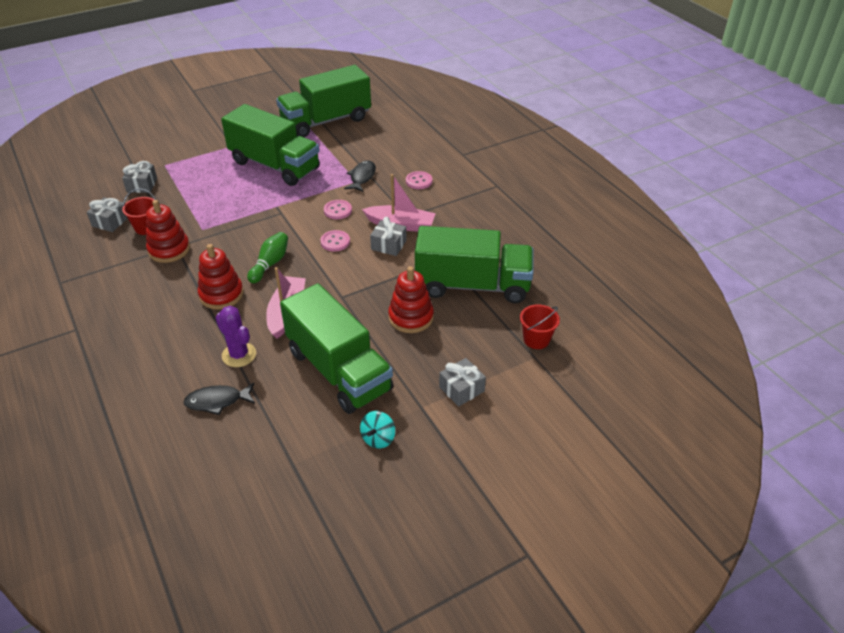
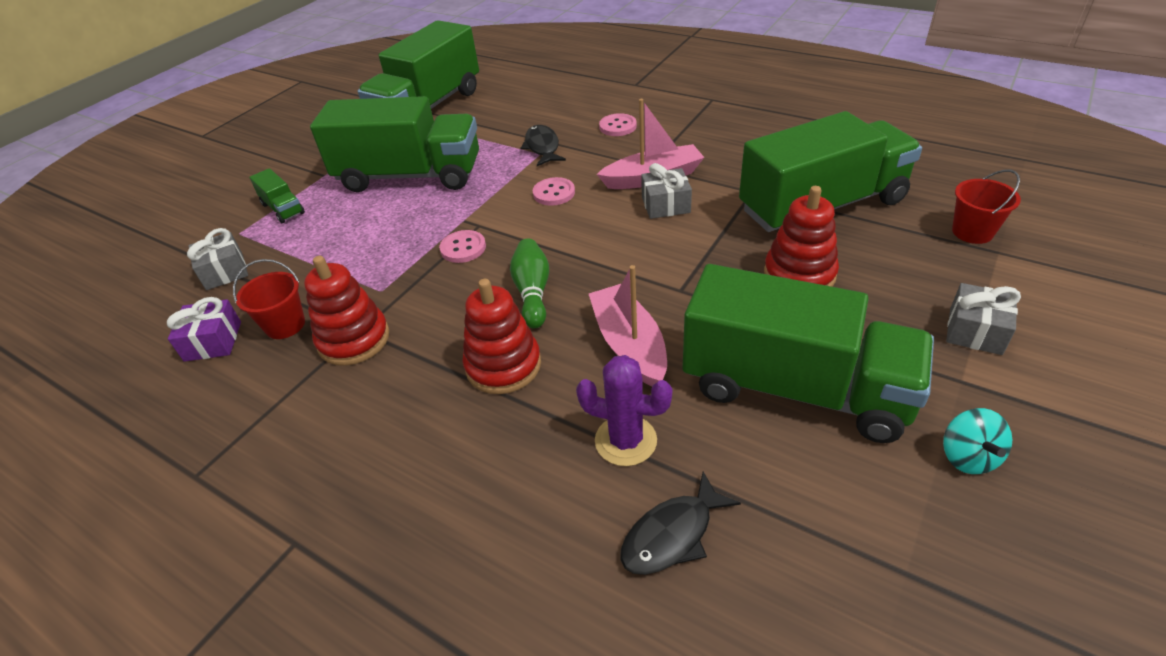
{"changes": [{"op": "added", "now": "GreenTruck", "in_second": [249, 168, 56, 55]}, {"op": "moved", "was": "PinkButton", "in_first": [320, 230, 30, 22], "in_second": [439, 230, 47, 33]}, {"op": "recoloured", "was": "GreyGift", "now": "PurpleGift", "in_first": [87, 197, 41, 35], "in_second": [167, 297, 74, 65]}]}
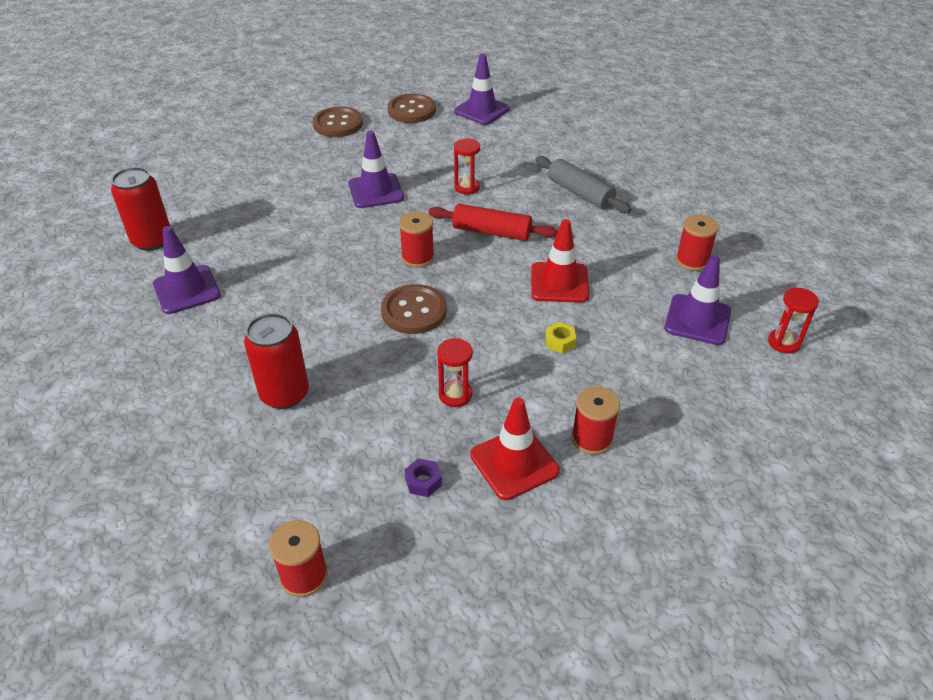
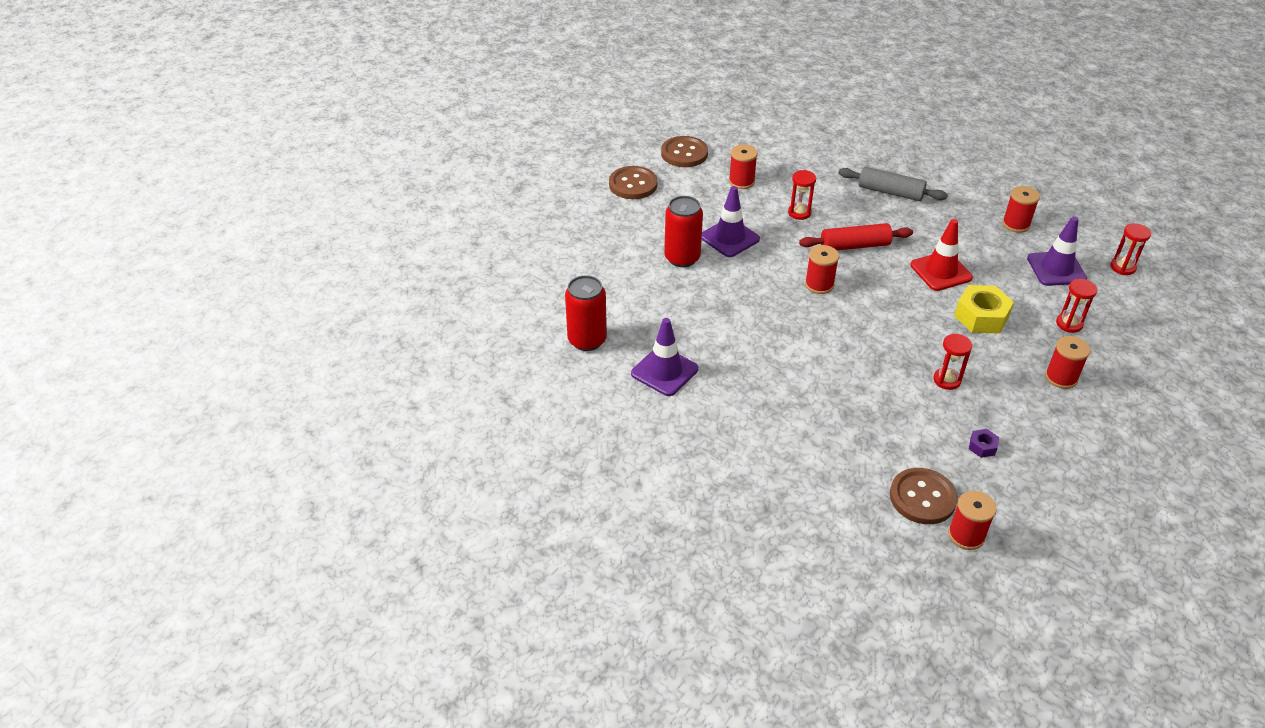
{"changes": [{"op": "removed", "was": "PurpleTrafficCone", "in_first": [454, 54, 56, 71]}, {"op": "removed", "was": "RedTrafficCone", "in_first": [470, 398, 90, 102]}, {"op": "added", "now": "RedSpool", "in_second": [729, 145, 29, 44]}, {"op": "added", "now": "RedHourglass", "in_second": [1056, 279, 41, 54]}, {"op": "moved", "was": "RedCan", "in_first": [244, 313, 65, 96], "in_second": [664, 196, 39, 71]}, {"op": "moved", "was": "BrownButton", "in_first": [381, 284, 66, 50], "in_second": [890, 468, 68, 56]}, {"op": "resized", "was": "YellowNut", "in_first": [545, 322, 31, 32], "in_second": [954, 285, 60, 49], "ratio": 2.06}]}
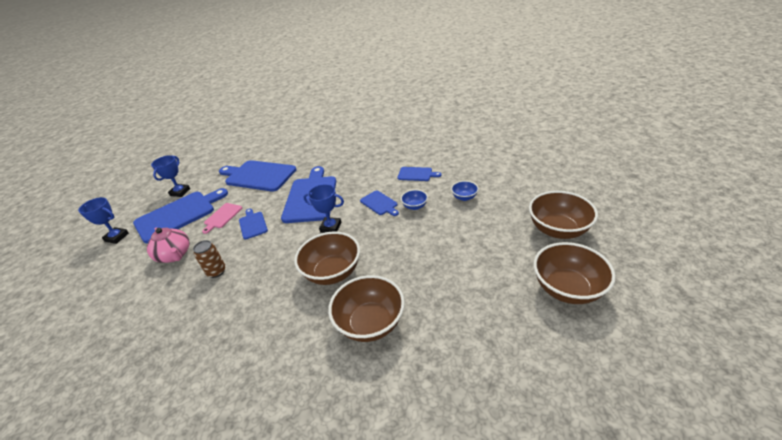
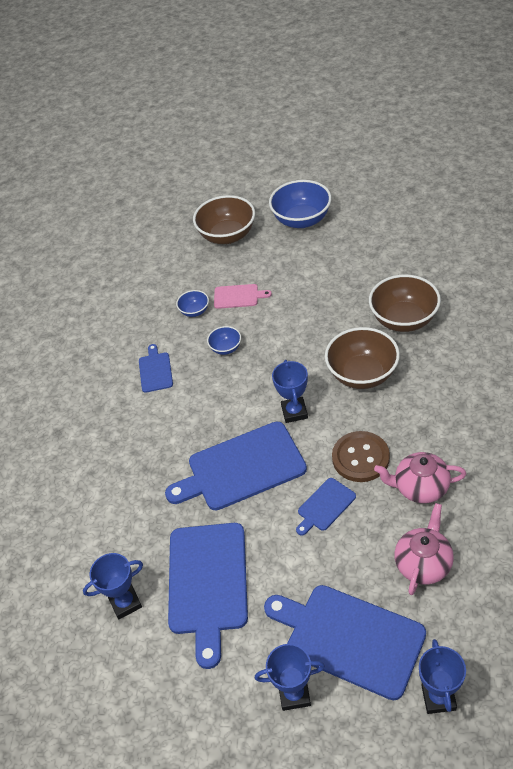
{"changes": [{"op": "removed", "was": "BlueCuttingBoard", "in_first": [360, 190, 39, 26]}, {"op": "added", "now": "BlueTrophy", "in_second": [83, 553, 60, 66]}, {"op": "added", "now": "BrownButton", "in_second": [332, 431, 58, 51]}, {"op": "moved", "was": "PinkCuttingBoard", "in_first": [202, 203, 40, 31], "in_second": [214, 284, 58, 25]}, {"op": "replaced", "was": "BrownCan", "now": "PinkTeapot", "in_first": [193, 240, 33, 38], "in_second": [374, 452, 92, 51]}, {"op": "recoloured", "was": "BrownBowl", "now": "BlueBowl", "in_first": [534, 242, 82, 62], "in_second": [269, 180, 63, 48]}]}
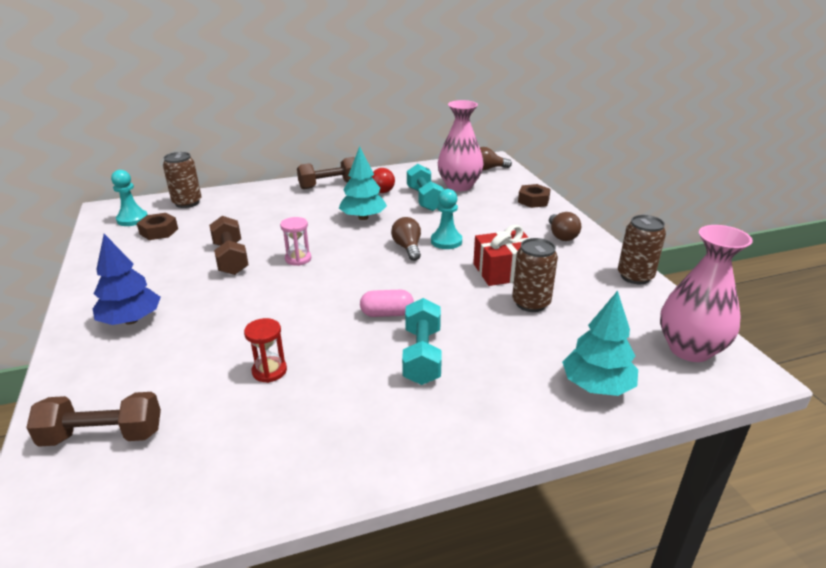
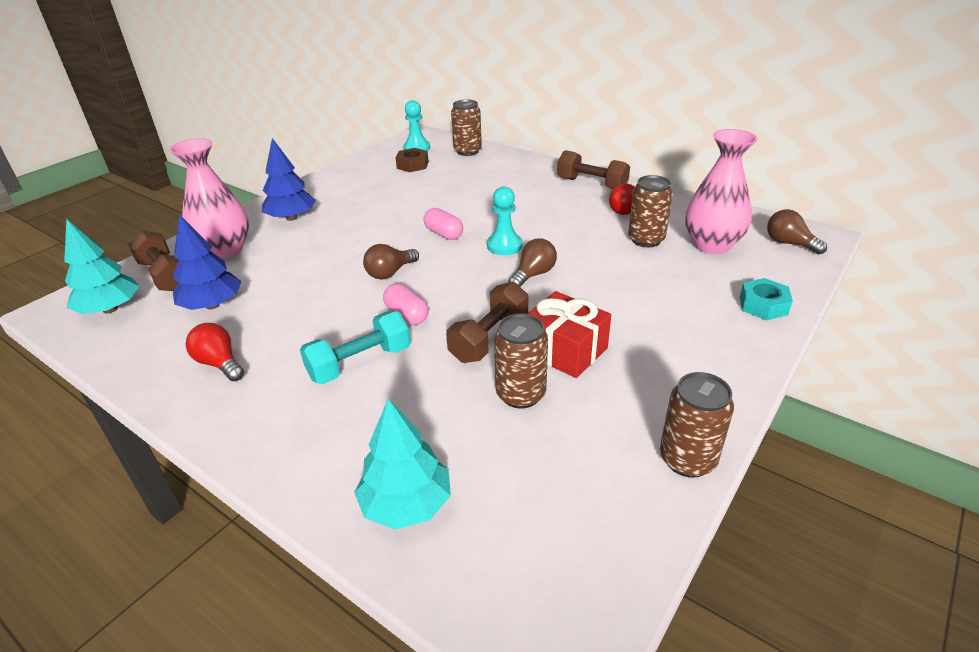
{"changes": [{"op": "removed", "was": "RedHourglass", "in_first": [244, 318, 43, 65]}, {"op": "added", "now": "BlueTree", "in_second": [172, 215, 70, 95]}, {"op": "added", "now": "RedLightBulb", "in_second": [186, 323, 58, 58]}, {"op": "moved", "was": "BrownDumbbell", "in_first": [209, 216, 40, 59], "in_second": [446, 282, 82, 81]}, {"op": "moved", "was": "TurquoiseTree", "in_first": [339, 146, 48, 74], "in_second": [64, 219, 75, 95]}, {"op": "moved", "was": "TurquoisePawn", "in_first": [431, 189, 31, 60], "in_second": [487, 187, 35, 68]}, {"op": "moved", "was": "BrownLightBulb", "in_first": [549, 212, 32, 29], "in_second": [363, 244, 56, 36]}, {"op": "moved", "was": "PinkVase", "in_first": [660, 225, 93, 137], "in_second": [169, 138, 80, 121]}, {"op": "replaced", "was": "PinkHourglass", "now": "PinkCapsule", "in_first": [280, 217, 31, 49], "in_second": [424, 208, 39, 32]}, {"op": "replaced", "was": "TurquoiseDumbbell", "now": "BrownCan", "in_first": [407, 164, 37, 47], "in_second": [628, 175, 45, 72]}, {"op": "recoloured", "was": "BrownNut", "now": "TurquoiseNut", "in_first": [518, 184, 33, 24], "in_second": [740, 278, 53, 42]}]}
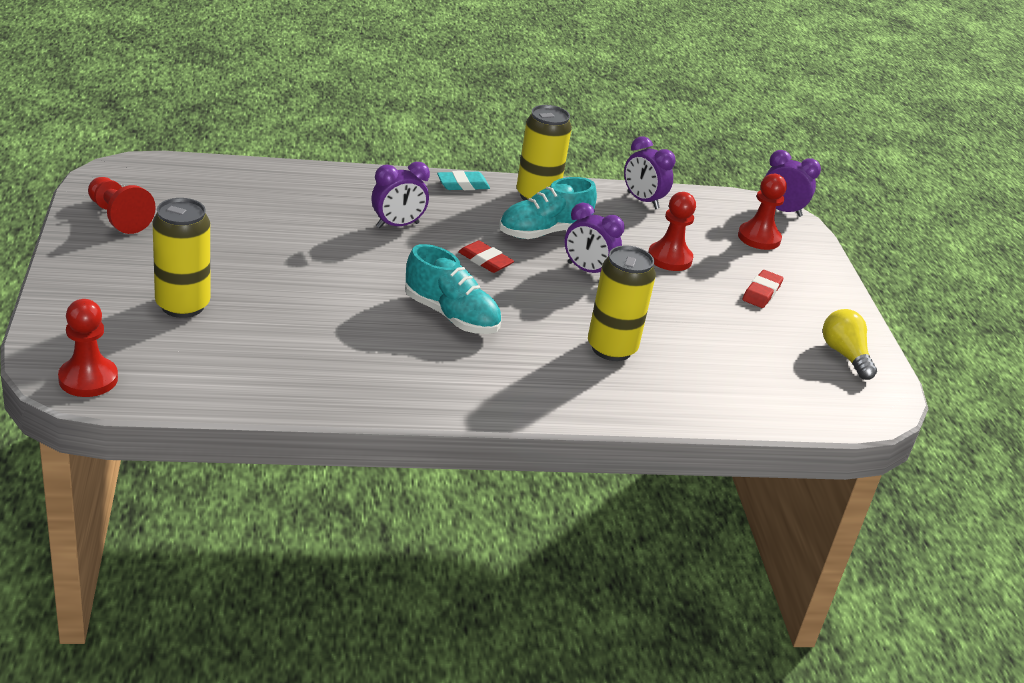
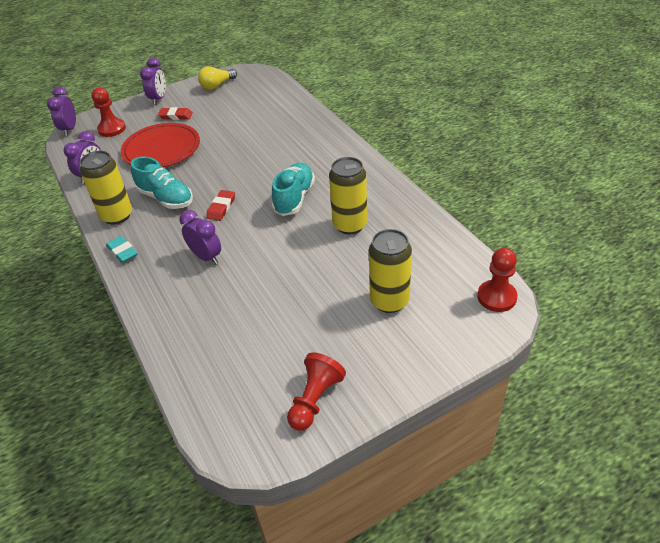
{"changes": [{"op": "moved", "was": "PurpleClock", "in_first": [564, 203, 61, 70], "in_second": [140, 58, 26, 47]}, {"op": "moved", "was": "YellowCan", "in_first": [588, 245, 68, 116], "in_second": [329, 157, 38, 78]}, {"op": "replaced", "was": "RedPawn", "now": "RedPlate", "in_first": [648, 192, 48, 79], "in_second": [121, 123, 79, 44]}]}
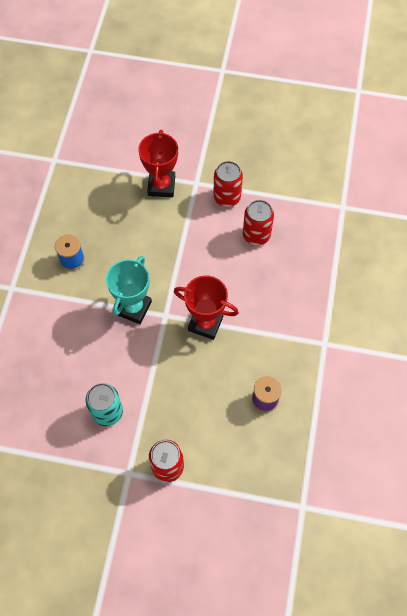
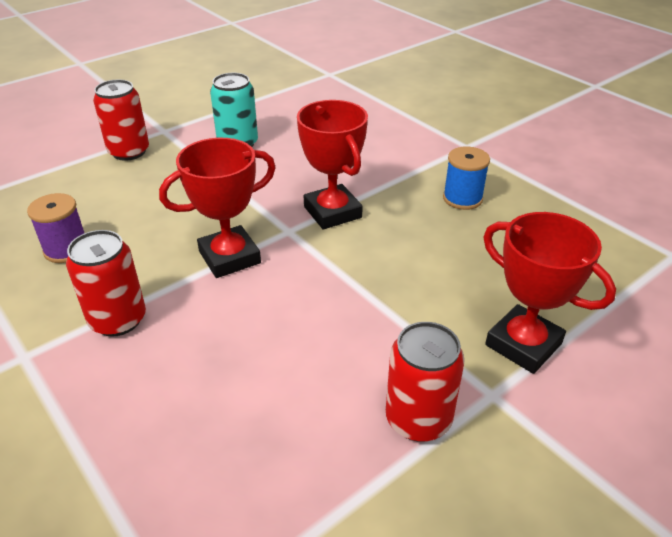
{"changes": [{"op": "moved", "was": "RedCan", "in_first": [243, 200, 31, 45], "in_second": [66, 230, 80, 107]}, {"op": "recoloured", "was": "TurquoiseTrophy", "now": "RedTrophy", "in_first": [106, 256, 46, 68], "in_second": [297, 100, 71, 129]}]}
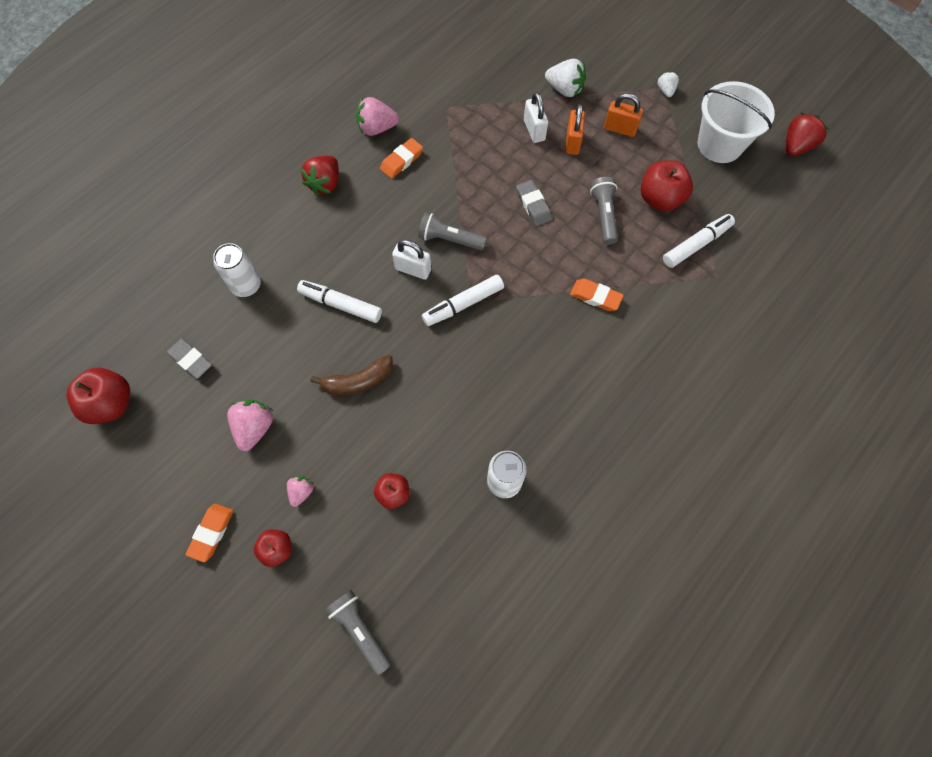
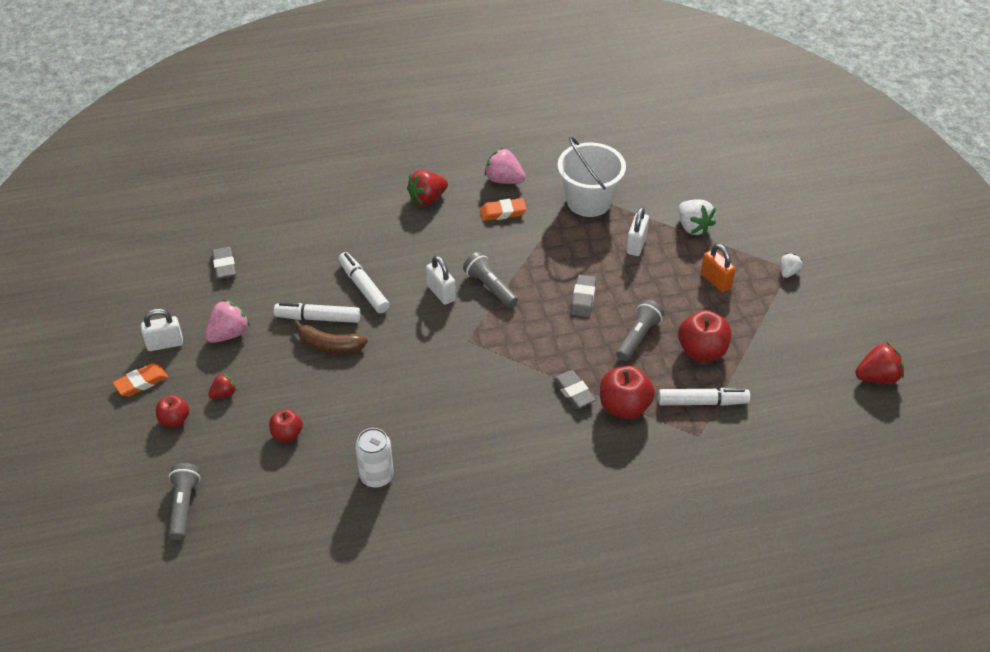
{"changes": [{"op": "removed", "was": "WhiteCan", "in_first": [213, 243, 48, 54]}, {"op": "removed", "was": "OrangePadlock", "in_first": [565, 104, 20, 51]}, {"op": "added", "now": "WhitePadlock", "in_second": [141, 309, 42, 42]}, {"op": "moved", "was": "RedApple", "in_first": [66, 368, 64, 56], "in_second": [600, 366, 55, 53]}, {"op": "moved", "was": "WhiteMarker", "in_first": [422, 275, 82, 51], "in_second": [274, 303, 87, 20]}, {"op": "moved", "was": "WhiteBucket", "in_first": [698, 81, 77, 82], "in_second": [557, 136, 69, 81]}, {"op": "recoloured", "was": "PinkStrawberry", "now": "RedStrawberry", "in_first": [287, 476, 27, 31], "in_second": [208, 373, 28, 26]}, {"op": "recoloured", "was": "OrangeEraser", "now": "GreyEraser", "in_first": [570, 279, 54, 32], "in_second": [553, 370, 43, 38]}]}
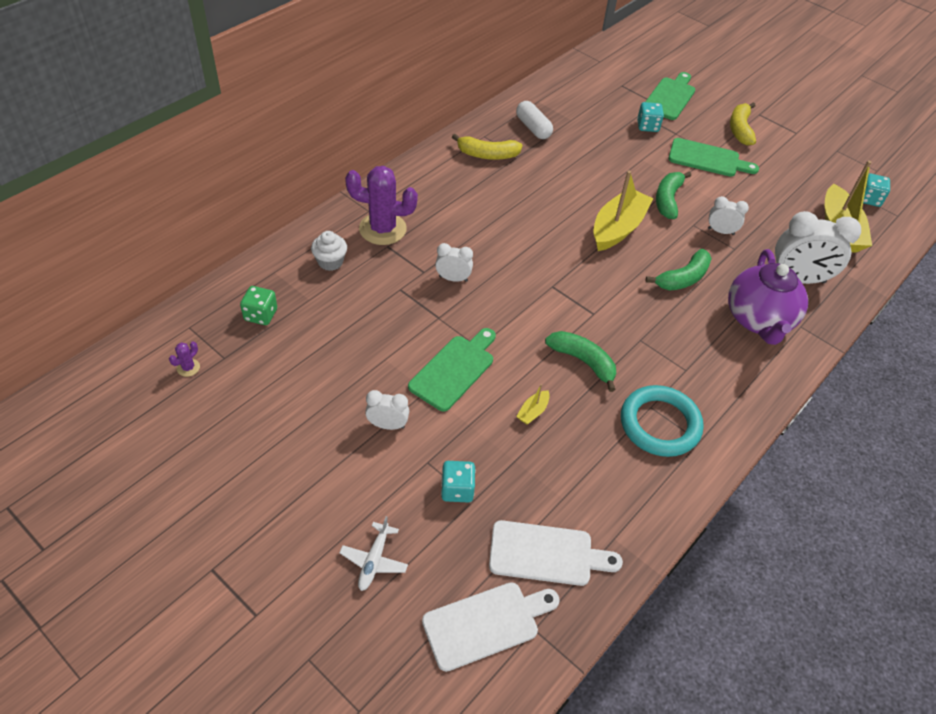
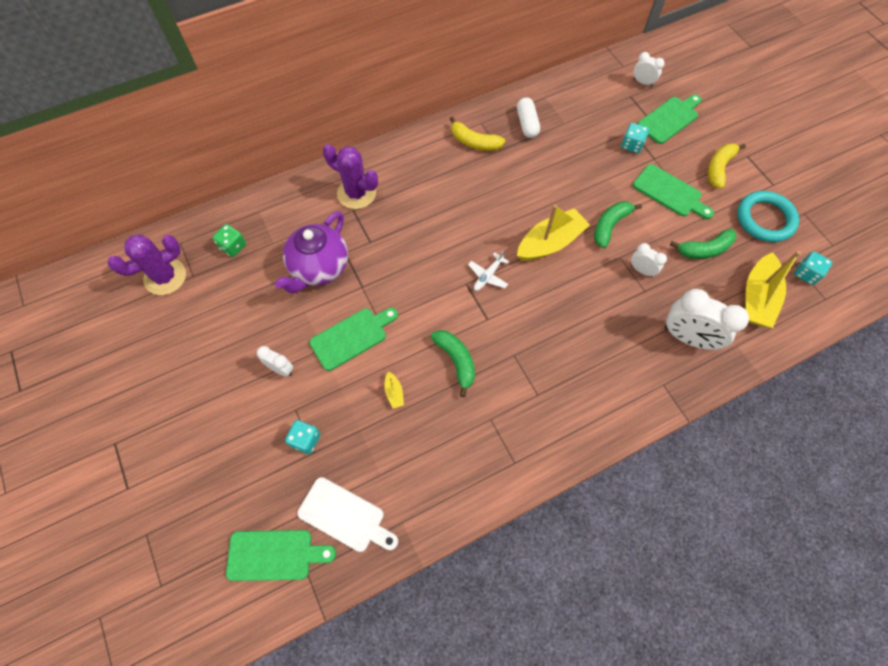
{"changes": [{"op": "removed", "was": "WhiteCupcake", "in_first": [311, 231, 36, 40]}, {"op": "moved", "was": "WhitePlane", "in_first": [339, 516, 69, 75], "in_second": [468, 250, 41, 41]}, {"op": "moved", "was": "WhiteClock", "in_first": [435, 243, 38, 39], "in_second": [633, 52, 32, 35]}, {"op": "moved", "was": "TurquoiseRing", "in_first": [621, 385, 83, 72], "in_second": [737, 191, 62, 51]}, {"op": "moved", "was": "GreenBanana", "in_first": [646, 249, 66, 42], "in_second": [670, 228, 66, 31]}, {"op": "moved", "was": "PurpleTeapot", "in_first": [728, 249, 80, 96], "in_second": [275, 212, 73, 82]}, {"op": "recoloured", "was": "WhiteCuttingBoard", "now": "GreenCuttingBoard", "in_first": [422, 582, 138, 90], "in_second": [226, 530, 110, 51]}, {"op": "turned", "was": "YellowBoat", "in_first": [516, 384, 34, 41], "in_second": [384, 372, 20, 36], "clockwise": -75}, {"op": "resized", "was": "PurpleCactus", "in_first": [169, 341, 31, 36], "in_second": [108, 234, 78, 61], "ratio": 2.43}]}
